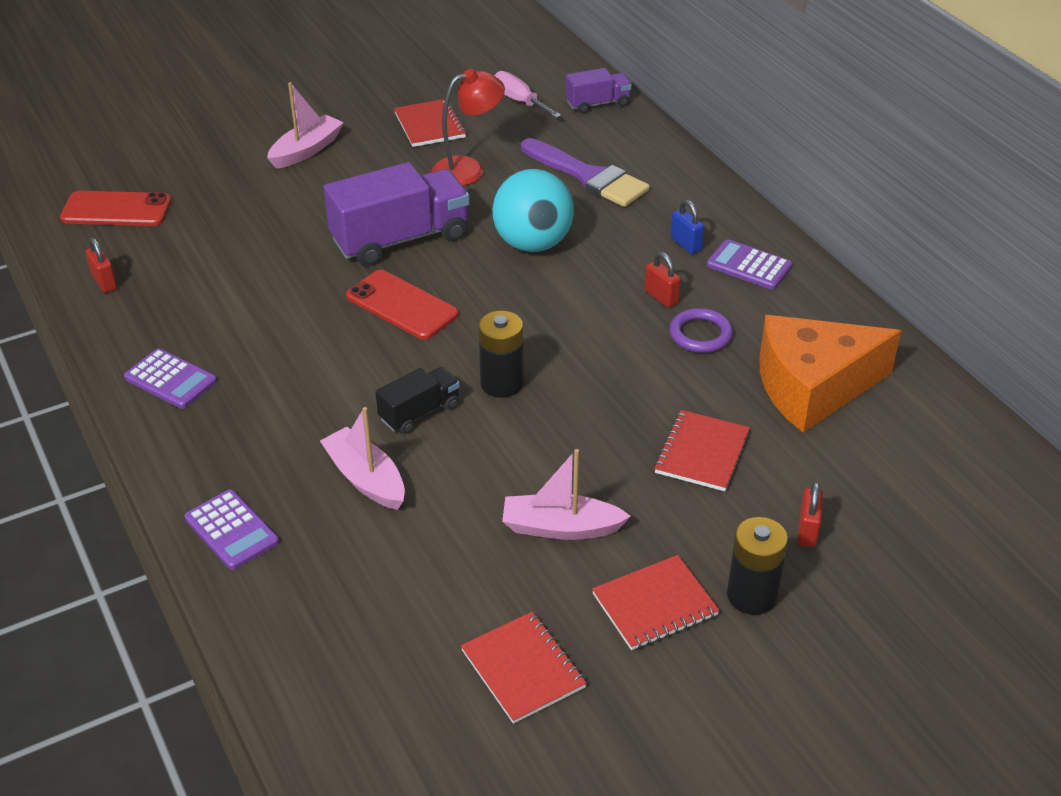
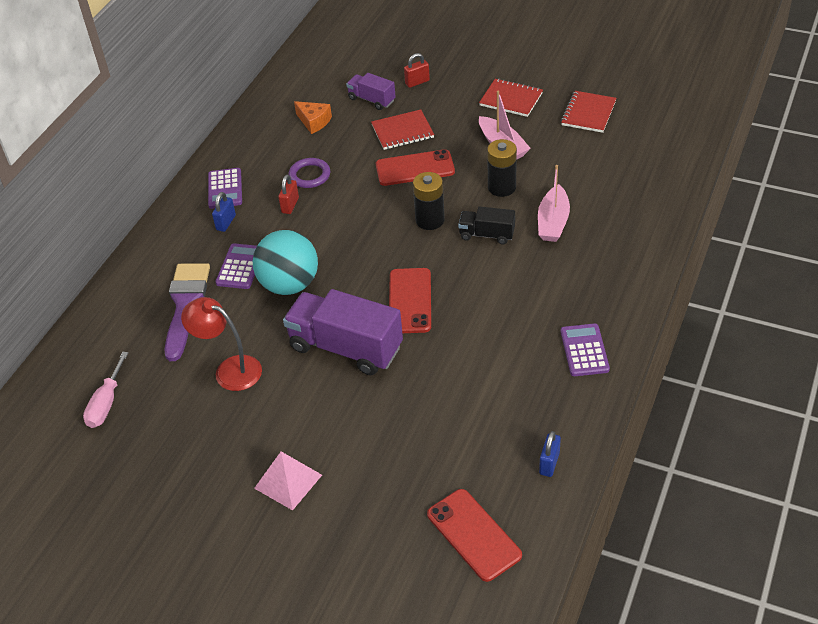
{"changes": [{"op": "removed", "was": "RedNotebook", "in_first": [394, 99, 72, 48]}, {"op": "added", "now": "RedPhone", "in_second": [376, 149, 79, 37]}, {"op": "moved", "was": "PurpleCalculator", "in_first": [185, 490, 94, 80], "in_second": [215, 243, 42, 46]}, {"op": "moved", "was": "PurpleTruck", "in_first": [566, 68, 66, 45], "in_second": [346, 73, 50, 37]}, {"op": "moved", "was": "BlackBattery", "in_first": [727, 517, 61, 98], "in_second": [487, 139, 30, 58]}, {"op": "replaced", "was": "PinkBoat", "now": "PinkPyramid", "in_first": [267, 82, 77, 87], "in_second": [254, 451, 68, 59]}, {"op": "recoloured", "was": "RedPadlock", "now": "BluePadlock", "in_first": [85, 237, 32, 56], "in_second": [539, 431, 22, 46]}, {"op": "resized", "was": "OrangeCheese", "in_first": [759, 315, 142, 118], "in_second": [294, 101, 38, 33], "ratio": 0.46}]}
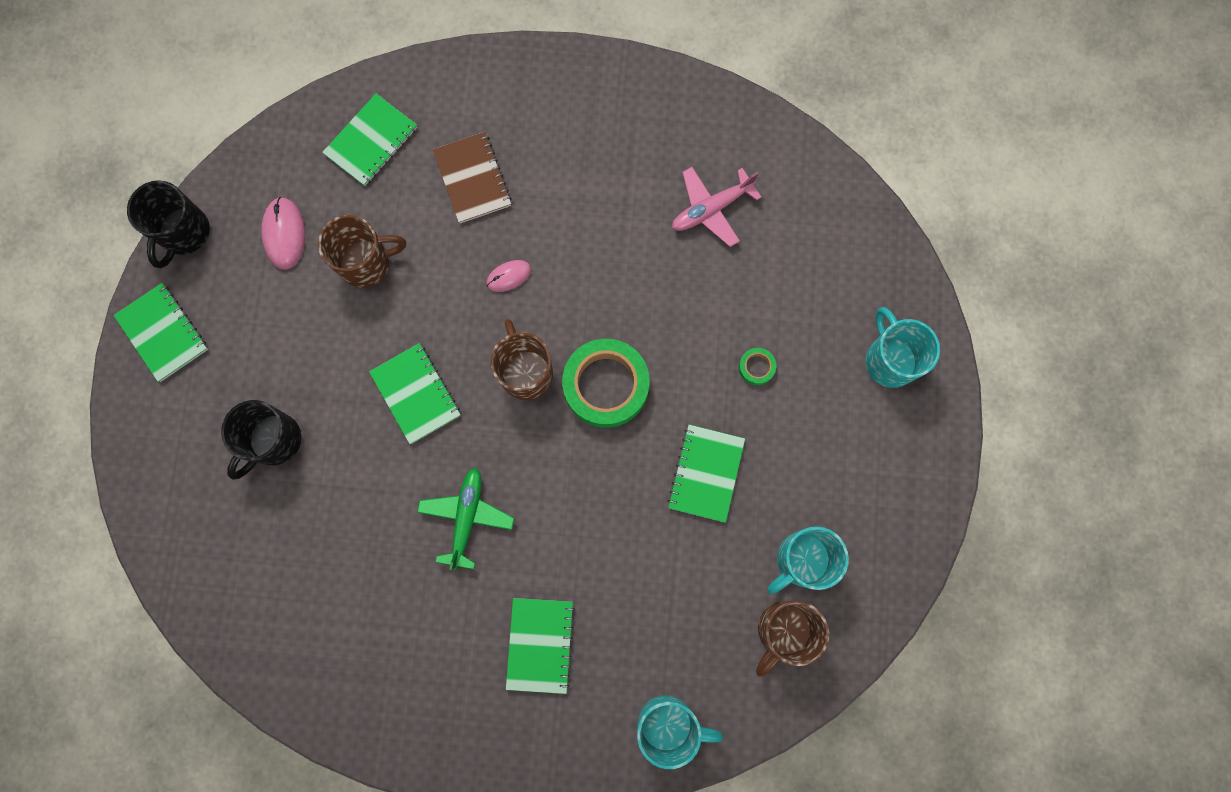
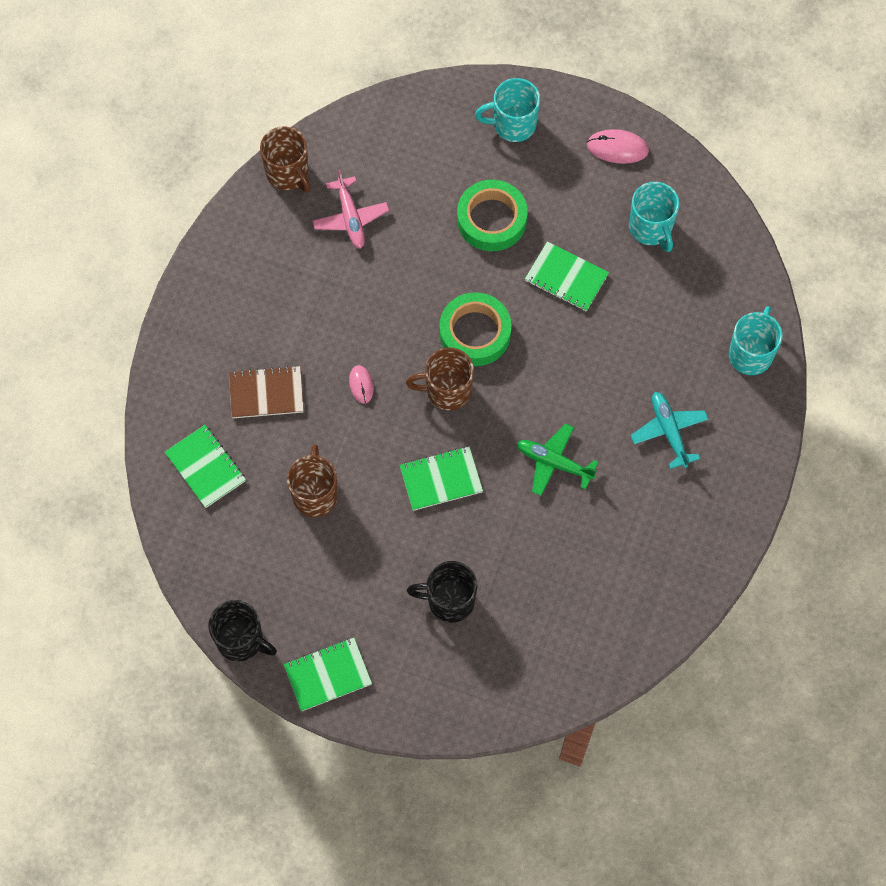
{"changes": [{"op": "moved", "was": "PinkMouse", "in_first": [261, 197, 44, 73], "in_second": [587, 129, 62, 35]}, {"op": "moved", "was": "BrownMug", "in_first": [756, 601, 73, 76], "in_second": [260, 126, 51, 66]}, {"op": "replaced", "was": "GreenNotebook", "now": "TurquoisePlane", "in_first": [506, 598, 69, 96], "in_second": [631, 392, 78, 77]}, {"op": "turned", "was": "BlackMug", "in_first": [221, 400, 80, 80], "in_second": [407, 561, 70, 62], "clockwise": 135}, {"op": "resized", "was": "GreenTape", "in_first": [739, 348, 38, 37], "in_second": [457, 180, 71, 71], "ratio": 2.35}]}
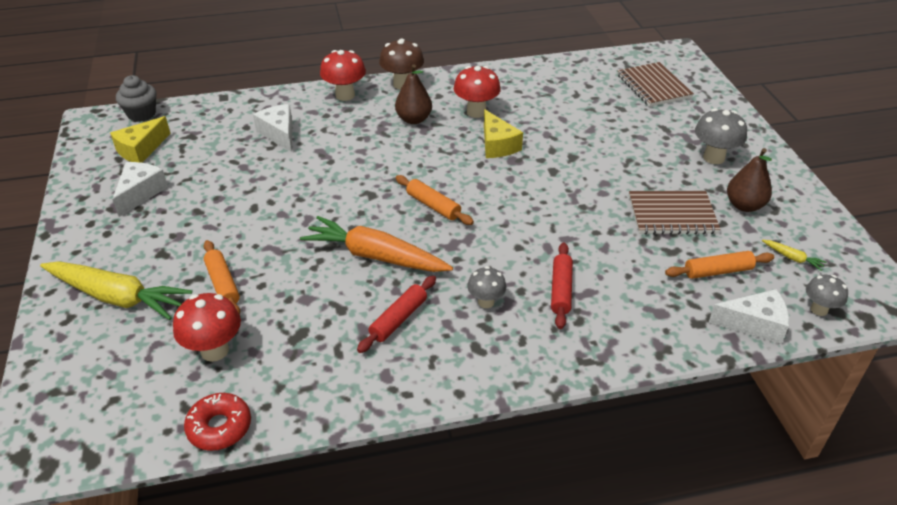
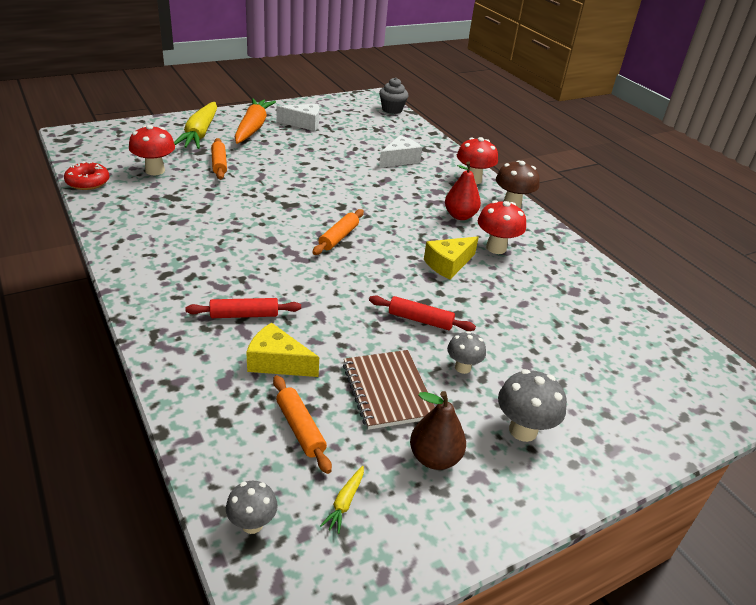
{"changes": [{"op": "removed", "was": "BrownNotebook", "in_first": [617, 62, 77, 45]}, {"op": "removed", "was": "WhiteCheese", "in_first": [708, 289, 81, 55]}, {"op": "moved", "was": "YellowCheese", "in_first": [110, 116, 61, 47], "in_second": [246, 322, 73, 55]}, {"op": "moved", "was": "OrangeCarrot", "in_first": [300, 216, 153, 56], "in_second": [235, 98, 41, 46]}, {"op": "moved", "was": "RedRollingPin", "in_first": [357, 275, 79, 78], "in_second": [369, 295, 107, 36]}, {"op": "moved", "was": "GreyMushroom", "in_first": [467, 266, 39, 42], "in_second": [447, 331, 39, 43]}, {"op": "recoloured", "was": "BrownPear", "now": "RedPear", "in_first": [395, 64, 37, 60], "in_second": [445, 161, 36, 59]}, {"op": "turned", "was": "OrangeRollingPin", "in_first": [204, 240, 36, 74], "in_second": [211, 138, 16, 41], "clockwise": -60}]}
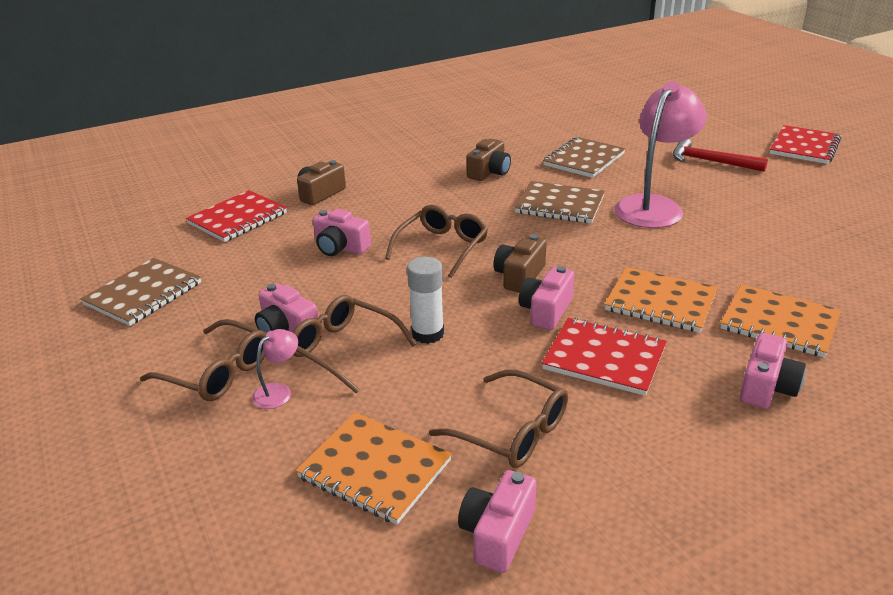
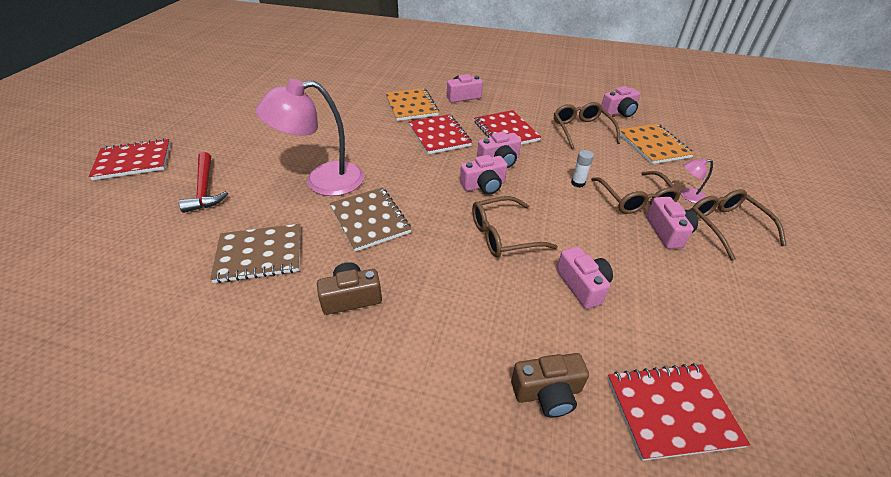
{"changes": [{"op": "removed", "was": "BrownNotebook", "in_first": [81, 258, 120, 68]}, {"op": "recoloured", "was": "BrownCamera", "now": "PinkCamera", "in_first": [493, 234, 54, 58], "in_second": [460, 155, 47, 40]}, {"op": "recoloured", "was": "OrangeNotebook", "now": "RedNotebook", "in_first": [604, 267, 114, 66], "in_second": [408, 114, 64, 40]}, {"op": "resized", "was": "WhiteGlueStick", "in_first": [407, 257, 37, 87], "in_second": [571, 150, 23, 37], "ratio": 0.64}]}
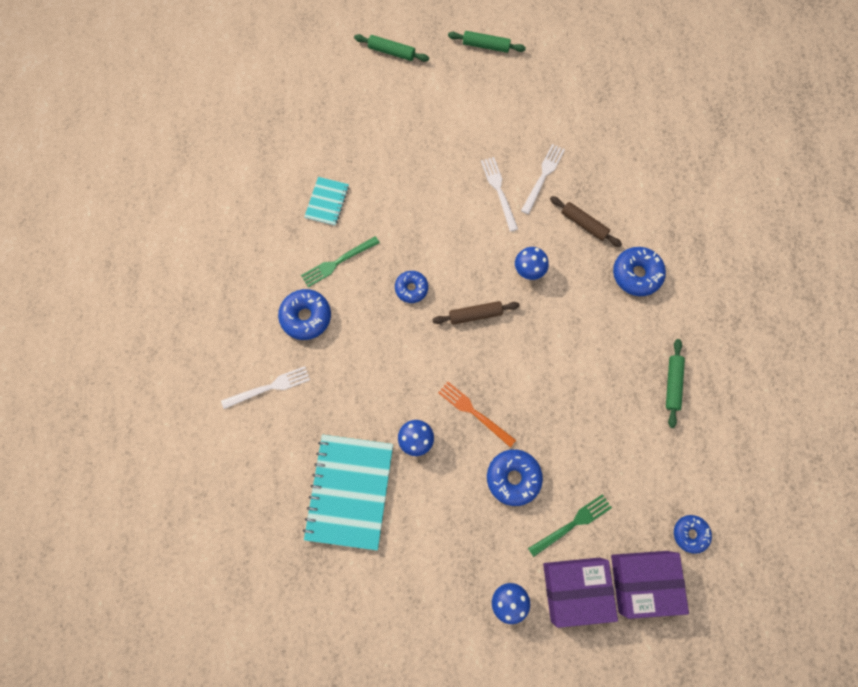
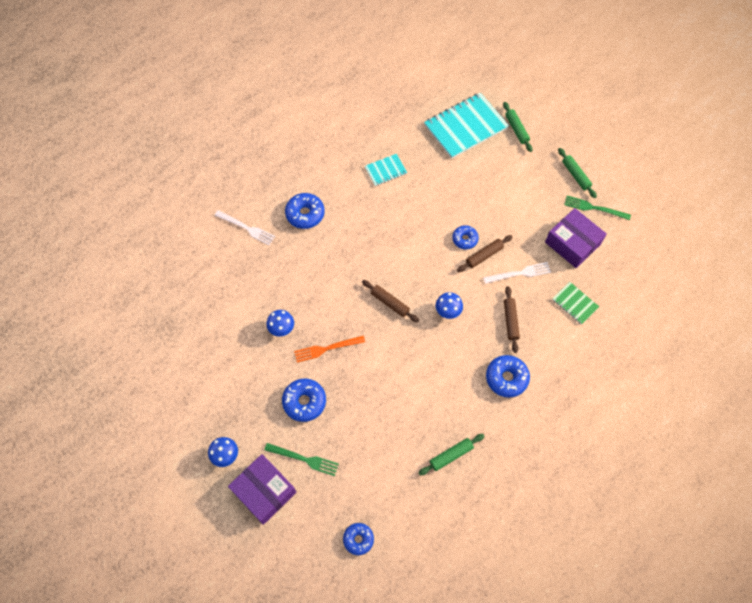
{"changes": [{"op": "added", "now": "GreenNotebook", "in_second": [552, 282, 47, 43]}, {"op": "moved", "was": "GreenFork", "in_first": [301, 236, 79, 51], "in_second": [564, 196, 67, 24]}, {"op": "moved", "was": "TurquoiseNotebook", "in_first": [303, 435, 90, 116], "in_second": [424, 93, 85, 66]}, {"op": "moved", "was": "BlueDonut", "in_first": [395, 271, 33, 32], "in_second": [452, 225, 27, 24]}, {"op": "moved", "was": "PurpleBox", "in_first": [611, 551, 78, 68], "in_second": [545, 208, 62, 60]}, {"op": "replaced", "was": "WhiteFork", "now": "BrownRollingPin", "in_first": [481, 157, 37, 75], "in_second": [457, 235, 56, 37]}, {"op": "turned", "was": "OrangeFork", "in_first": [438, 381, 78, 66], "in_second": [294, 336, 71, 27], "clockwise": -105}]}
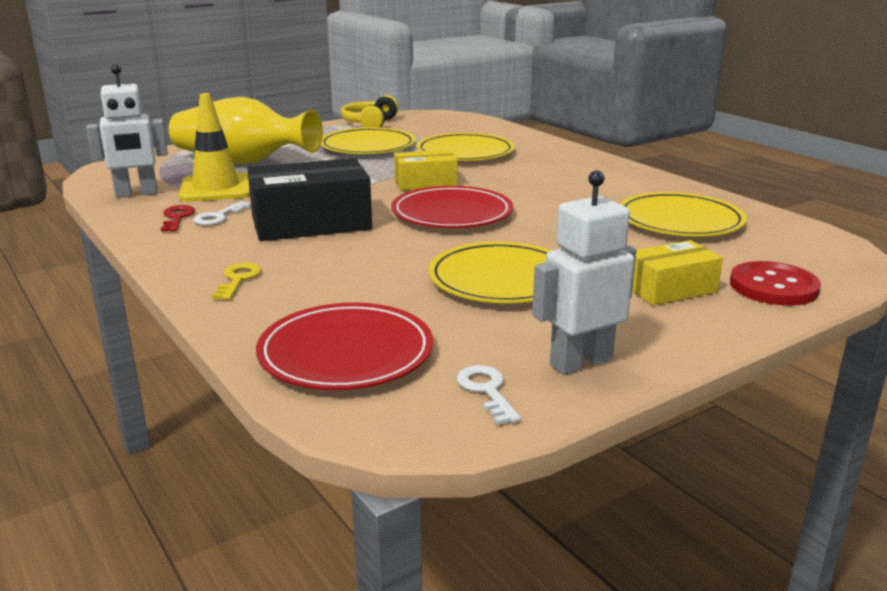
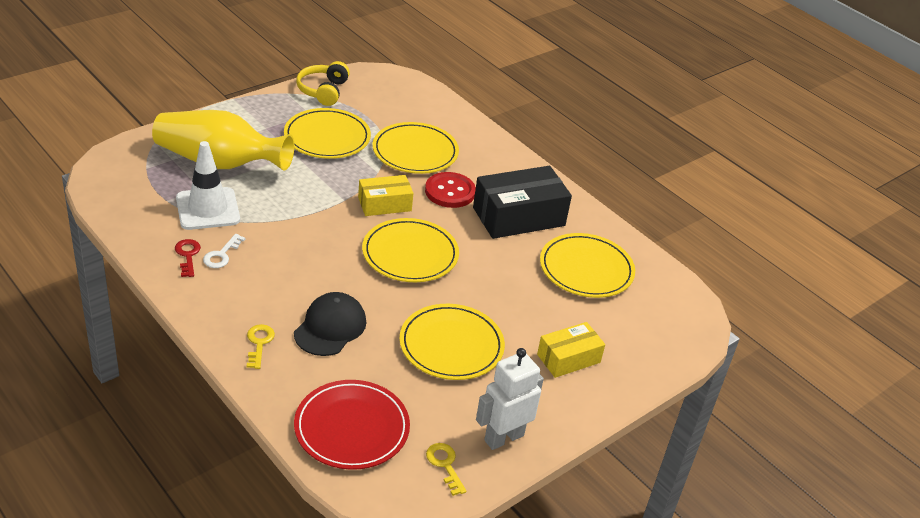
{"changes": [{"op": "removed", "was": "WhiteRobot", "in_first": [86, 64, 82, 134]}, {"op": "added", "now": "BlackCap", "in_second": [294, 292, 72, 64]}, {"op": "moved", "was": "BlackBox", "in_first": [247, 158, 125, 83], "in_second": [473, 166, 99, 73]}, {"op": "moved", "was": "RedButton", "in_first": [730, 261, 91, 45], "in_second": [425, 172, 51, 36]}, {"op": "recoloured", "was": "YellowTrafficCone", "now": "WhiteTrafficCone", "in_first": [179, 93, 71, 109], "in_second": [176, 141, 64, 89]}, {"op": "recoloured", "was": "RedPlate", "now": "YellowPlate", "in_first": [391, 186, 122, 42], "in_second": [362, 218, 97, 64]}, {"op": "recoloured", "was": "WhiteKey", "now": "YellowKey", "in_first": [457, 365, 64, 60], "in_second": [426, 443, 41, 53]}]}
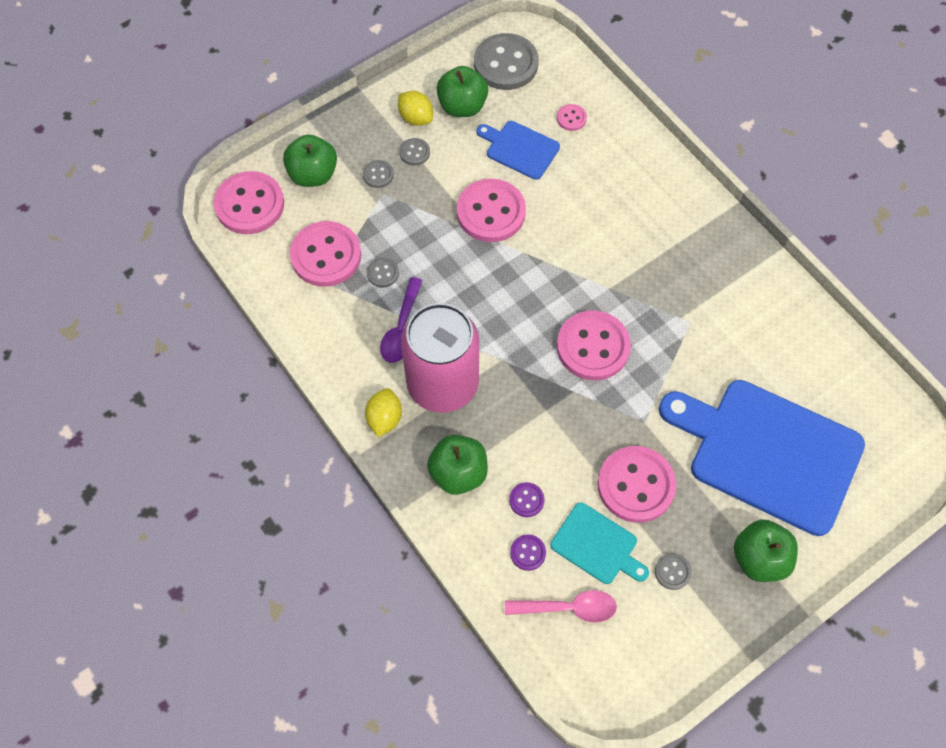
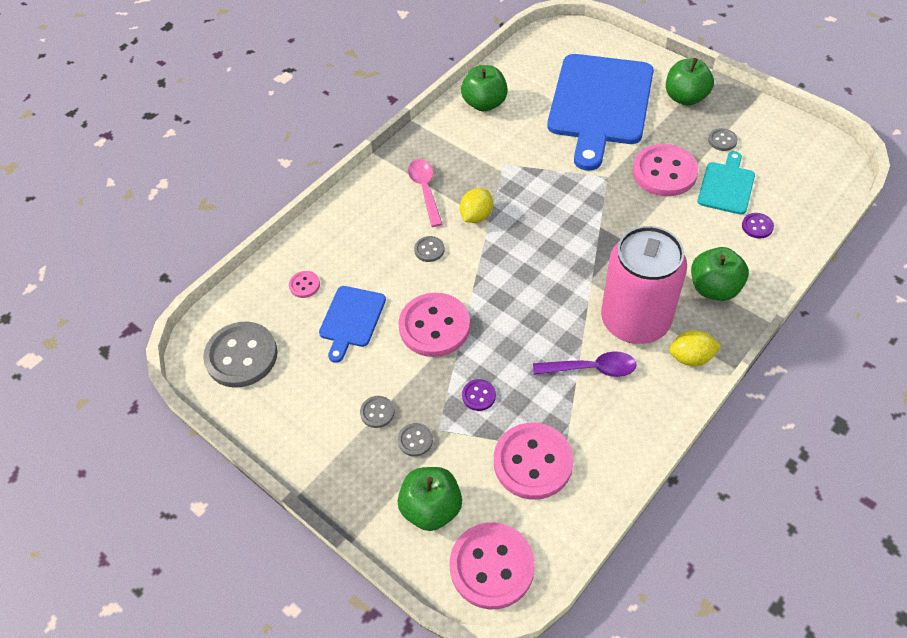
{"changes": [{"op": "removed", "was": "PinkButton", "in_first": [557, 310, 74, 70]}, {"op": "moved", "was": "GreyButton", "in_first": [367, 258, 32, 30], "in_second": [414, 236, 31, 26]}, {"op": "moved", "was": "YellowLemon", "in_first": [398, 91, 35, 35], "in_second": [460, 188, 33, 35]}, {"op": "moved", "was": "GreenApple", "in_first": [437, 66, 51, 51], "in_second": [461, 65, 47, 47]}, {"op": "moved", "was": "PinkSpoon", "in_first": [505, 590, 112, 33], "in_second": [408, 159, 34, 68]}, {"op": "moved", "was": "PurpleButton", "in_first": [509, 482, 36, 35], "in_second": [462, 379, 34, 32]}]}
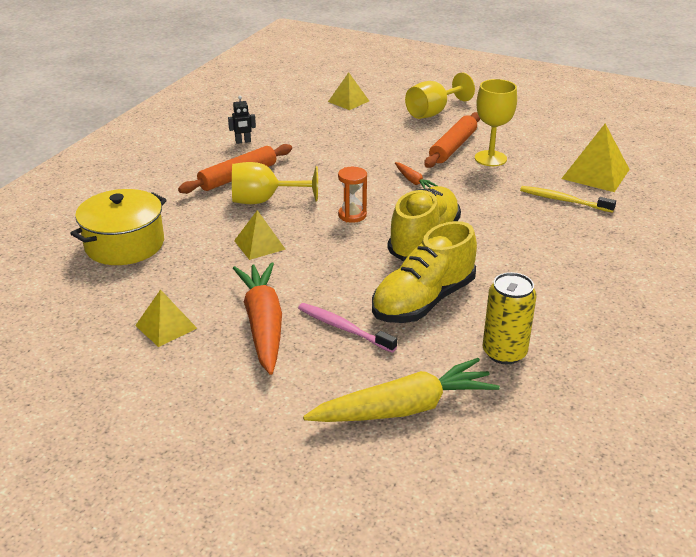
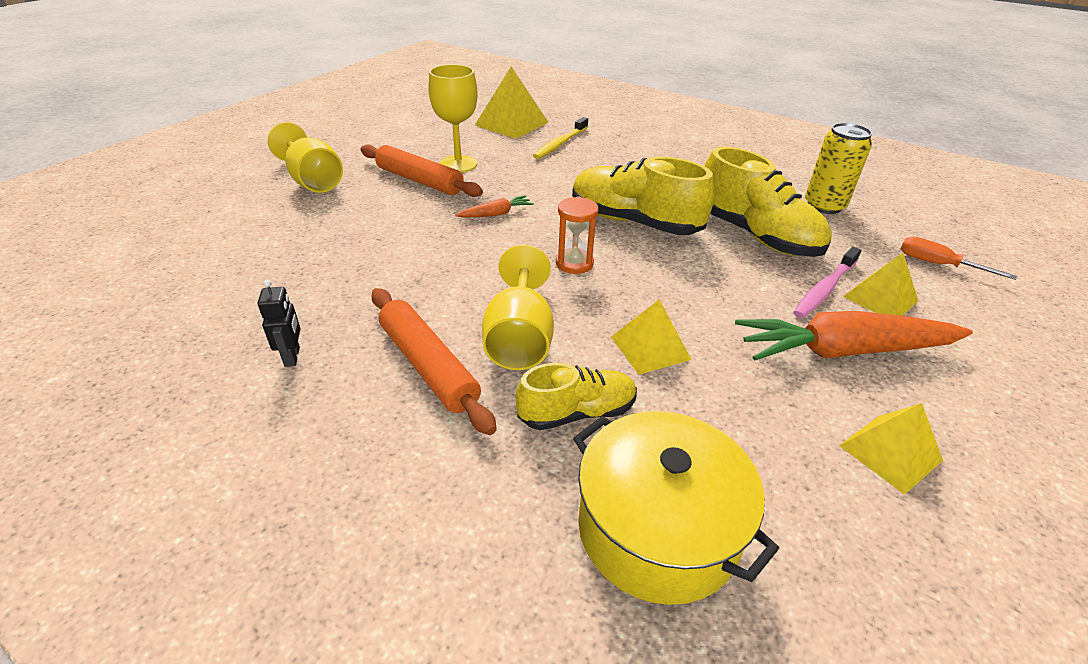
{"changes": [{"op": "added", "now": "YellowShoe", "in_second": [516, 363, 121, 67]}, {"op": "moved", "was": "YellowPyramid", "in_first": [328, 72, 41, 38], "in_second": [843, 253, 75, 63]}, {"op": "replaced", "was": "YellowCarrot", "now": "OrangeScrewdriver", "in_first": [303, 358, 197, 64], "in_second": [900, 236, 117, 44]}]}
